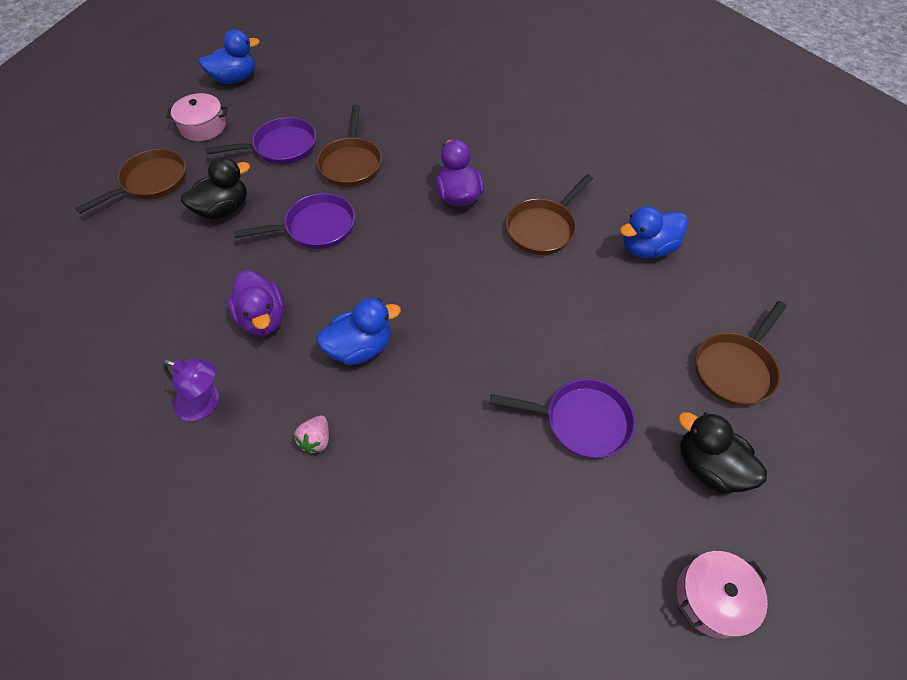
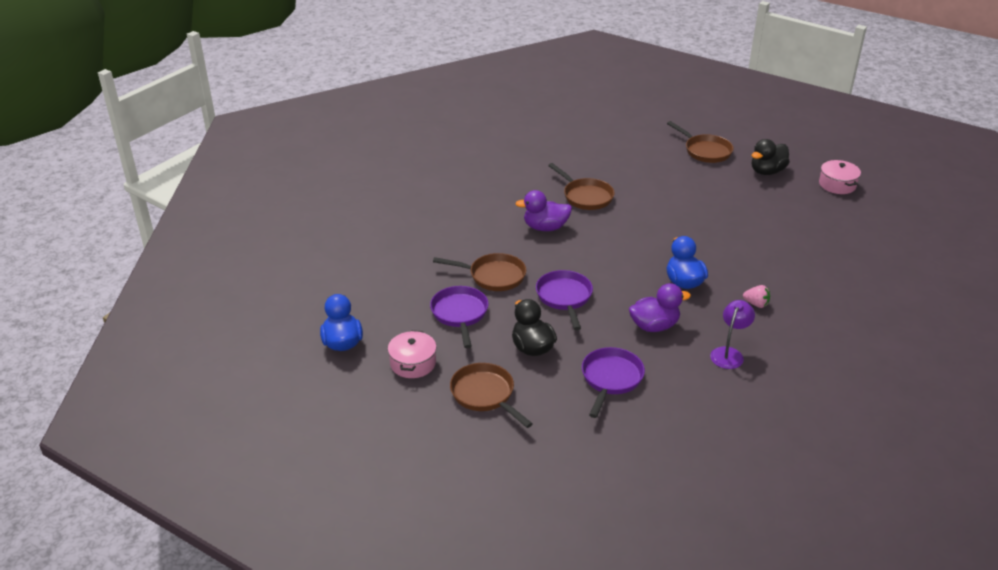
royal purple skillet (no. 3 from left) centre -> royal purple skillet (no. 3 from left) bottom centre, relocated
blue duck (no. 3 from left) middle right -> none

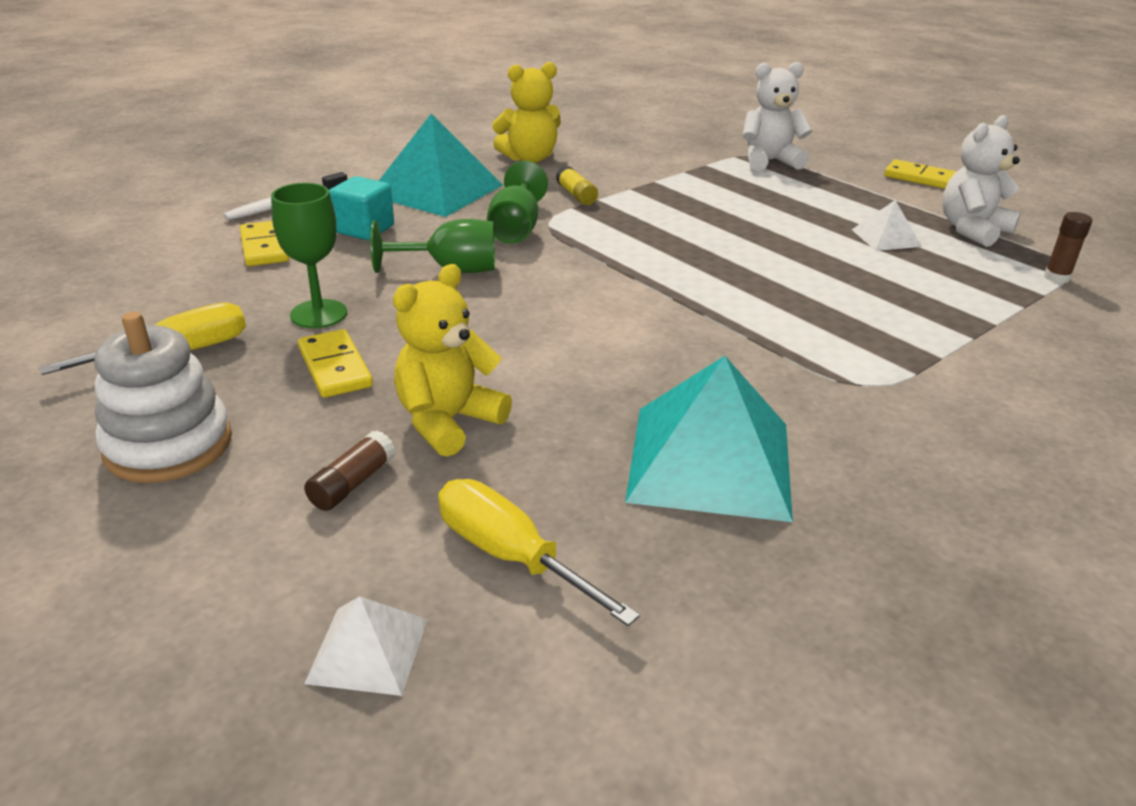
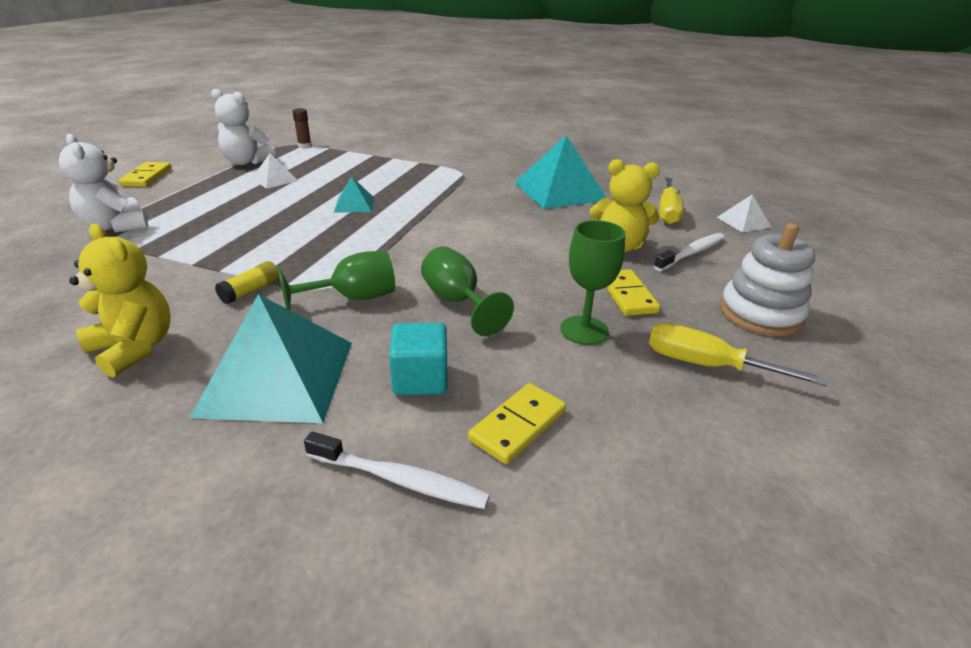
none -> aqua pyramid shape (no. 2 from left) top centre
golden domino (no. 2 from left in the first image) middle left -> golden domino (no. 3 from left) centre, 45 degrees counterclockwise
brown glue stick (no. 1 from left) middle left -> white tooth brush (no. 2 from left) middle right

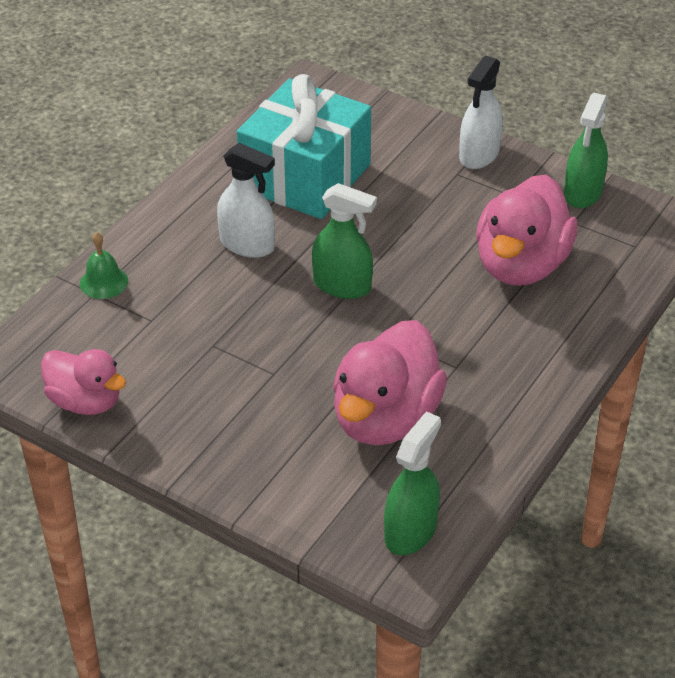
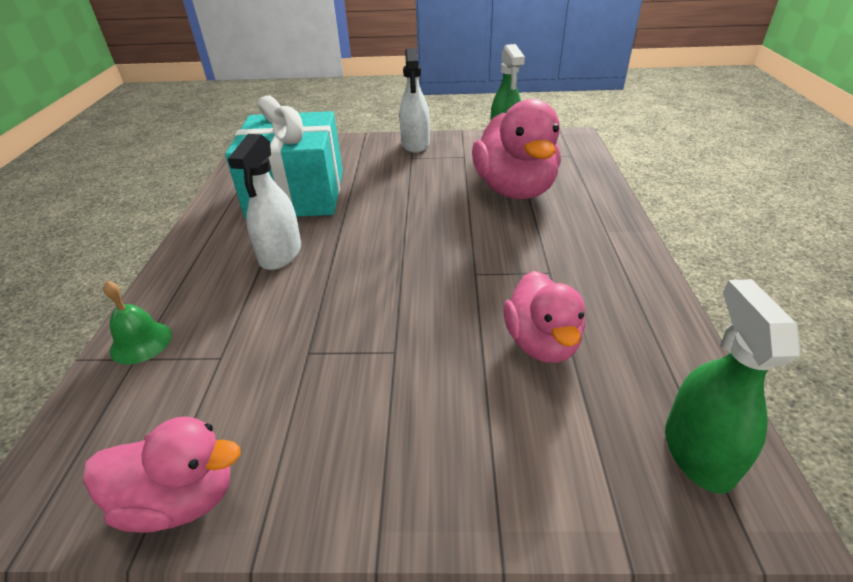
white sprayer (no. 1 from left) top centre -> white sprayer (no. 1 from left) middle left, 105 degrees clockwise
rosy duck (no. 2 from left in the first image) centre -> rosy duck (no. 3 from left) centre, x0.62
green sprayer (no. 1 from left) centre -> none

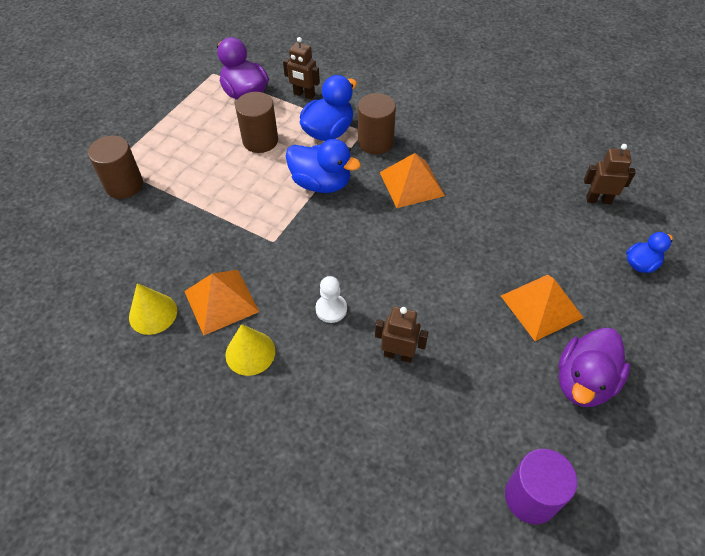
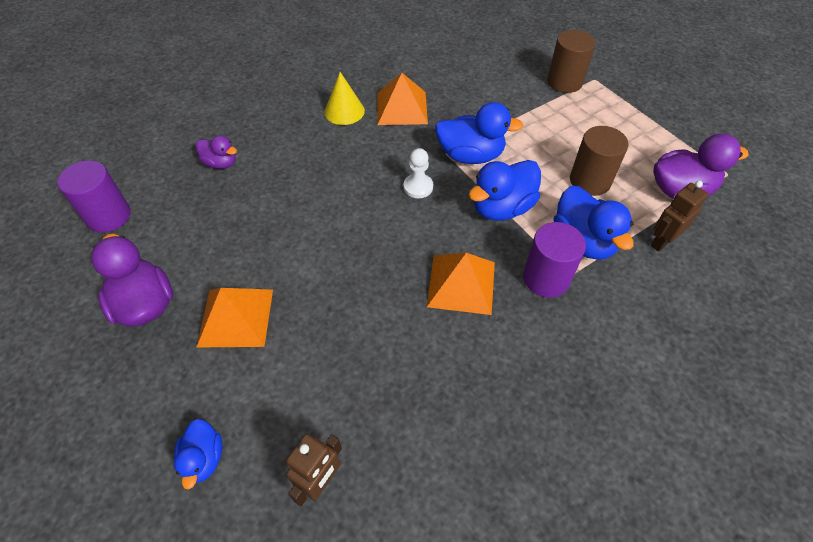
none -> royal purple duck (no. 2 from left) top left
white pawn centre -> white pawn top centre, relocated
none -> blue duck (no. 2 from left) top centre
brown solid cylinder (no. 3 from left) top centre -> royal purple solid cylinder (no. 2 from left) middle right
golden solid cone (no. 1 from left) middle left -> none
brown robot figure (no. 2 from left) centre -> none

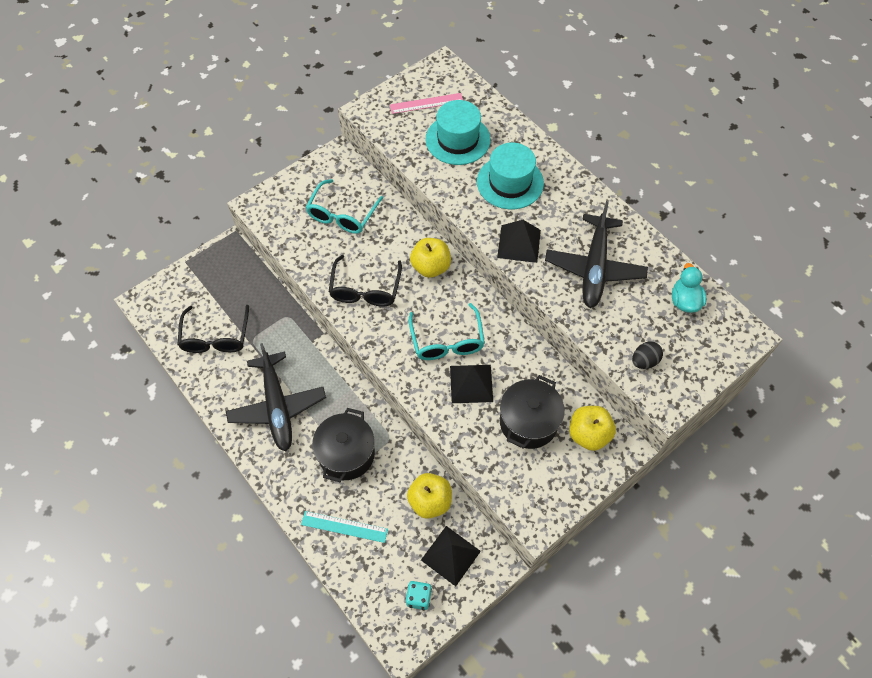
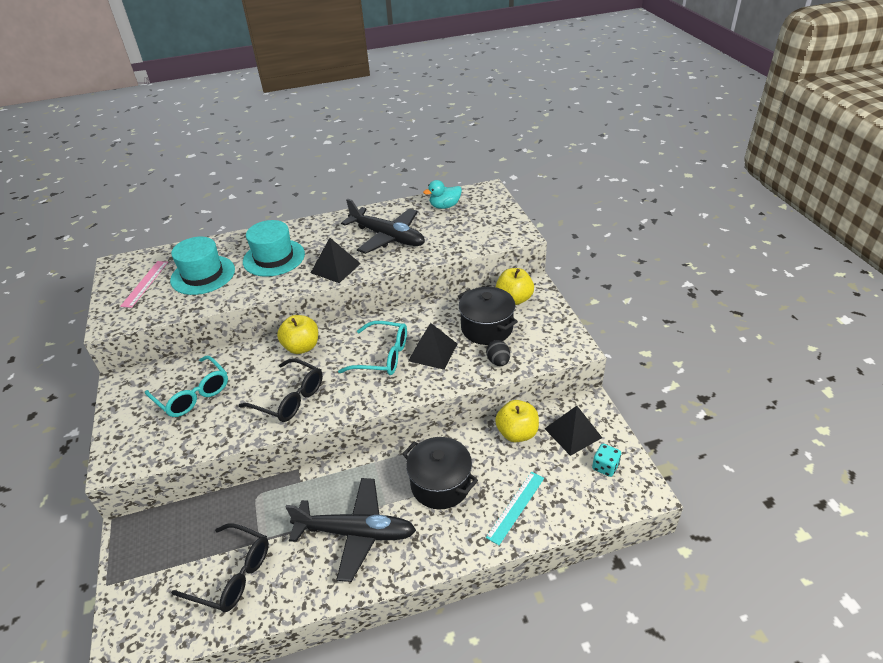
aqua duck middle right -> aqua duck top centre, 45 degrees counterclockwise
ebony toy egg middle right -> ebony toy egg centre, relocated

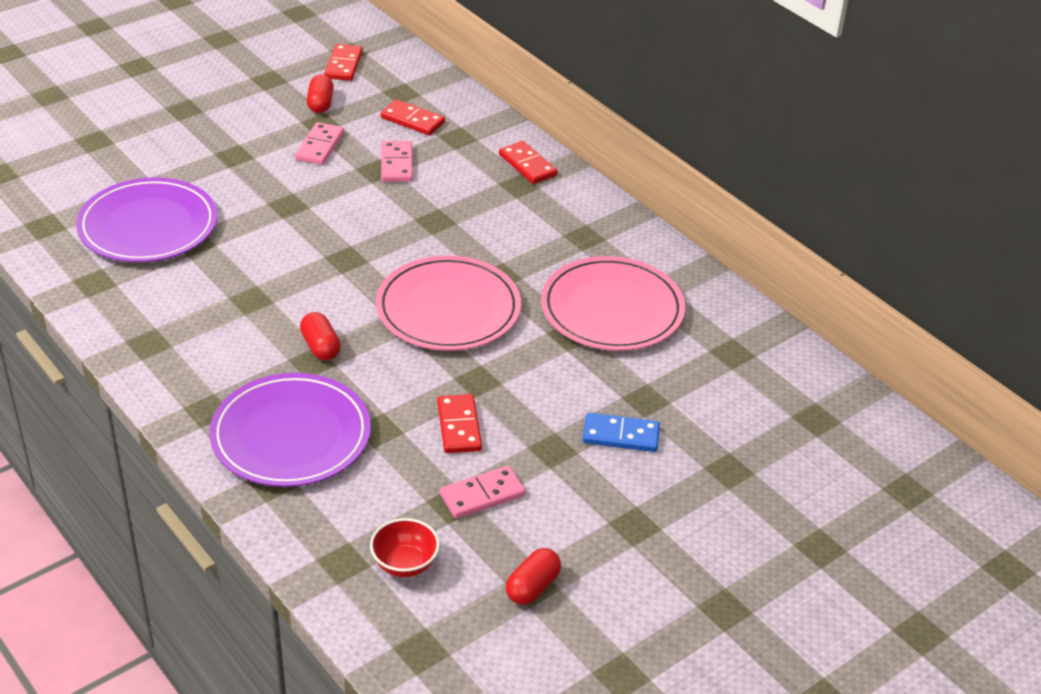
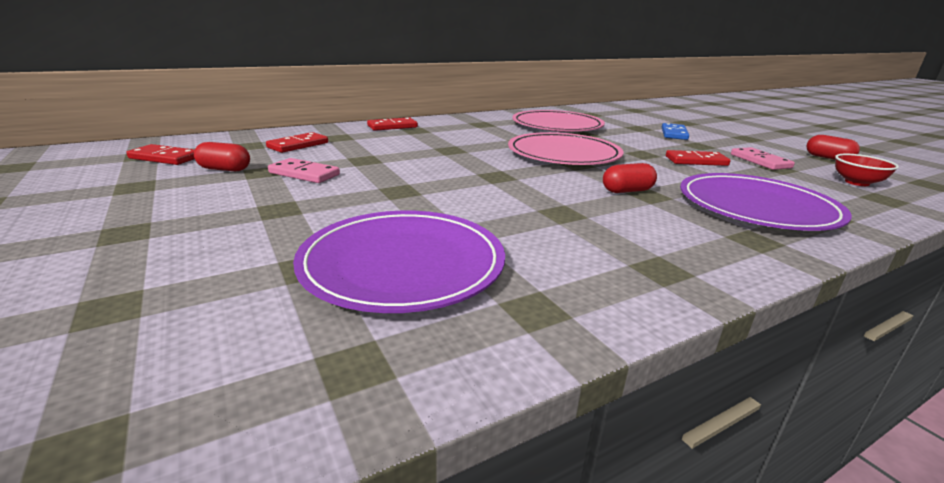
rosy domino (no. 2 from left) top centre -> none

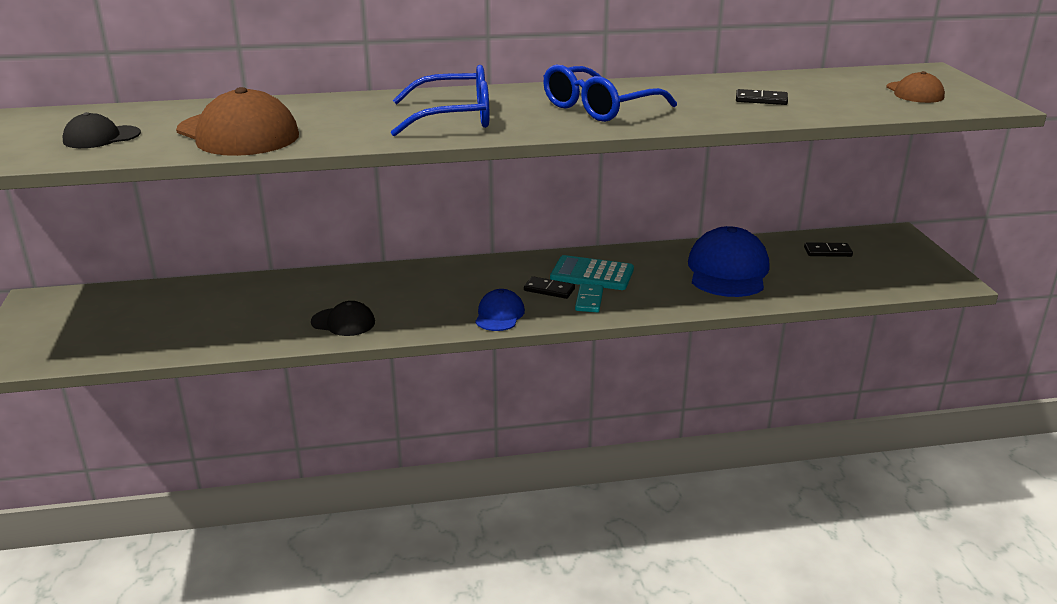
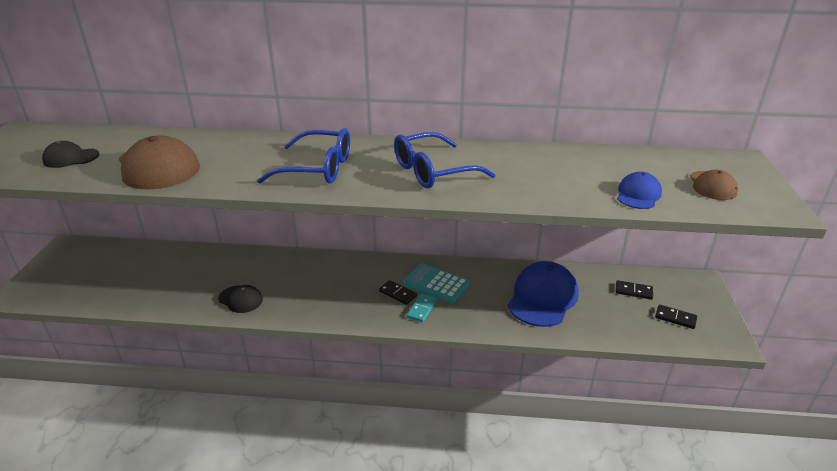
blue peaked cap (no. 1 from left in the first image) centre -> blue peaked cap (no. 2 from left) middle right, relocated
ebony domino (no. 2 from left in the first image) top right -> ebony domino (no. 3 from left) bottom right, relocated

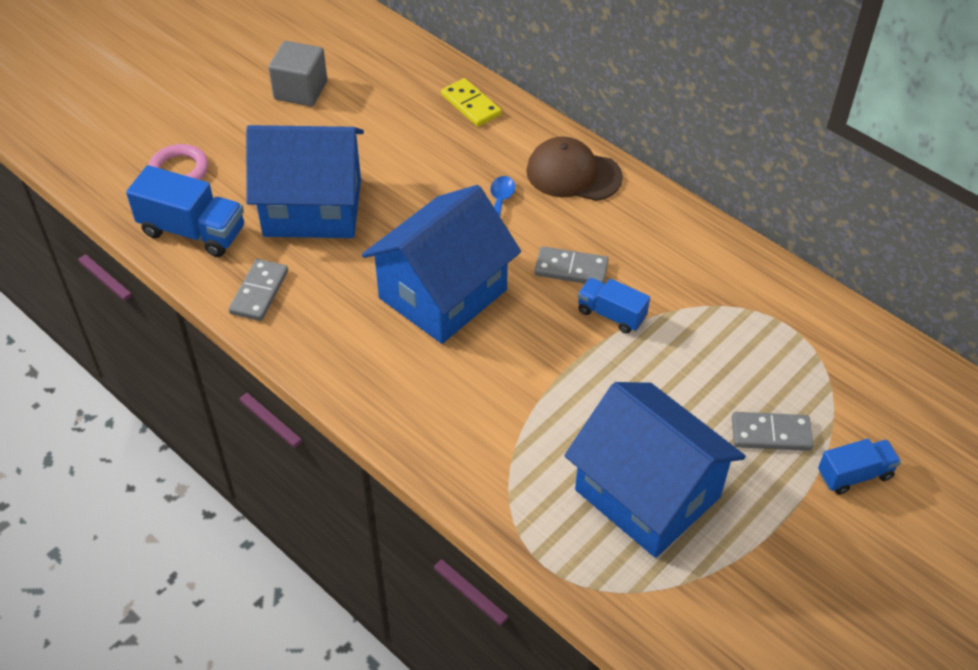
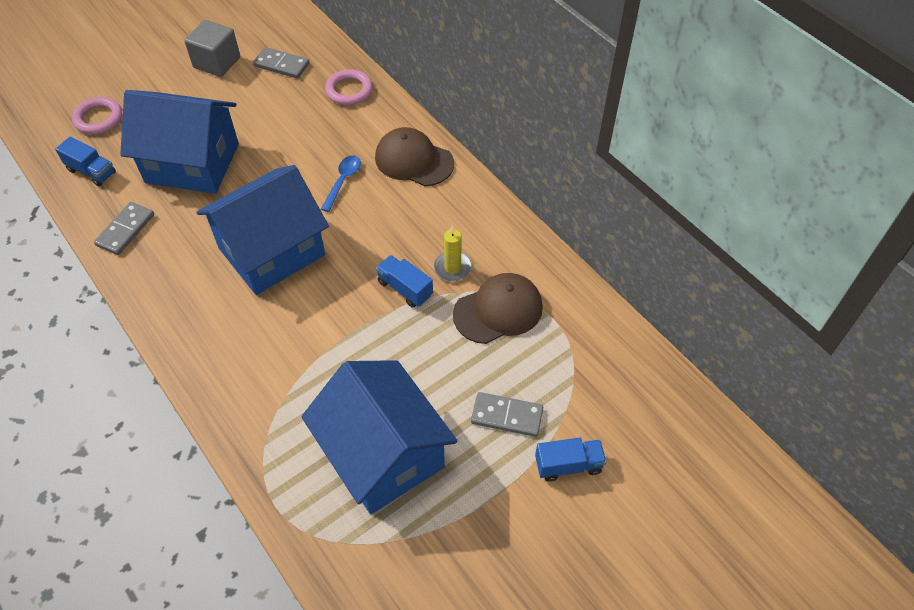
blue toy truck (no. 1 from left) top left, x0.61
ash-grey domino (no. 2 from left) centre -> ash-grey domino (no. 2 from left) top left, relocated
golden domino top centre -> rosy hoop (no. 2 from left) top centre
none -> golden pillar candle centre
none -> brown peaked cap (no. 2 from left) centre

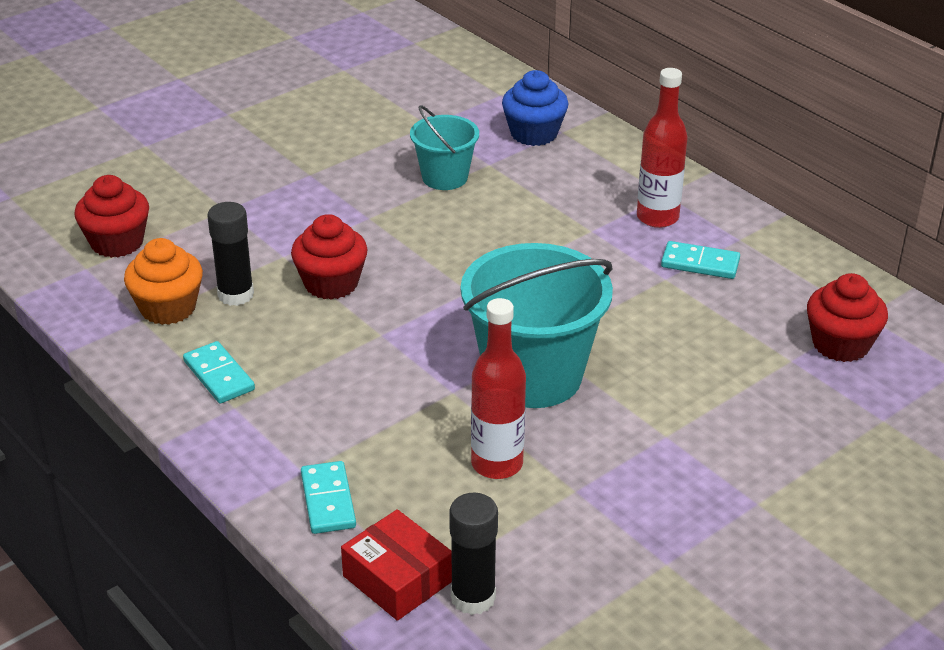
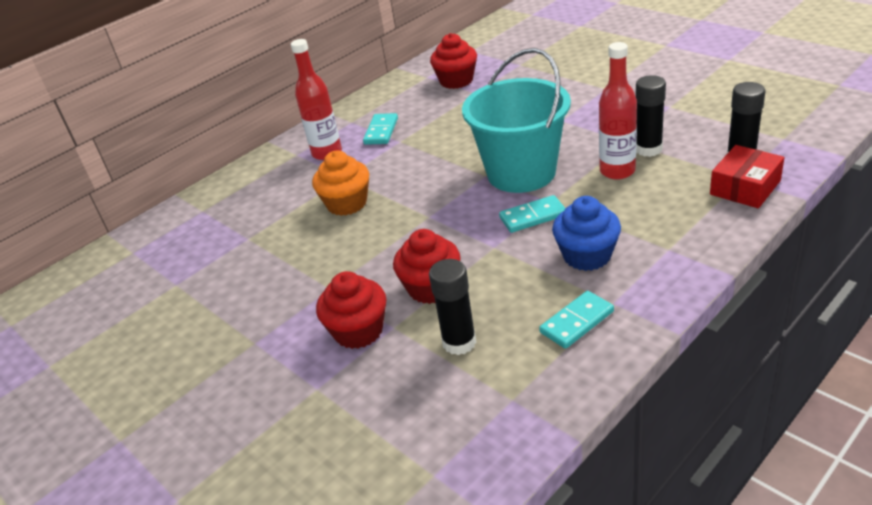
bright orange muffin middle left -> bright orange muffin centre, relocated
red muffin (no. 1 from left) top left -> red muffin (no. 1 from left) centre, relocated
aqua domino (no. 2 from left) bottom centre -> aqua domino (no. 2 from left) centre, relocated
blue muffin top centre -> blue muffin middle right, relocated
none -> ebony glue stick (no. 2 from left) top right
aqua sand bucket (no. 1 from left) top centre -> none

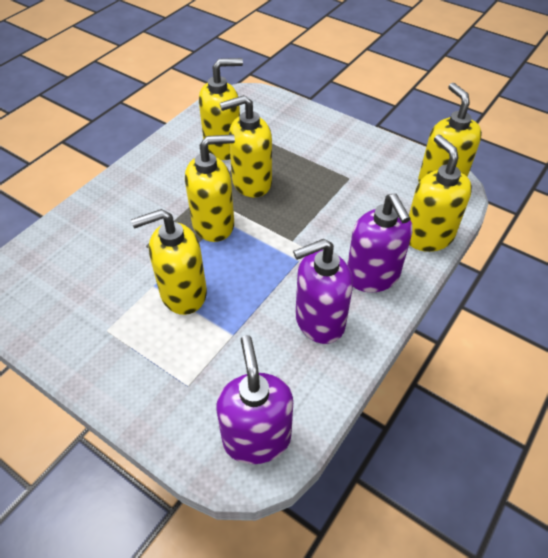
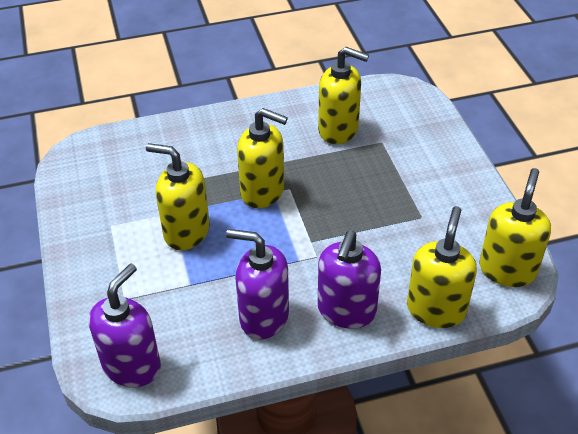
golden pump bottle (no. 4 from left) top centre -> none

